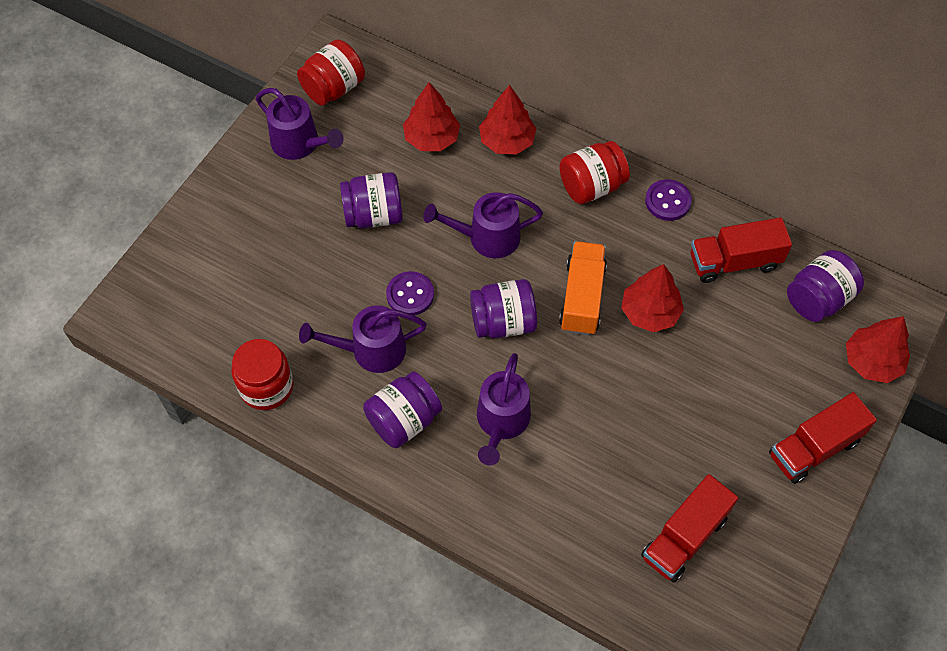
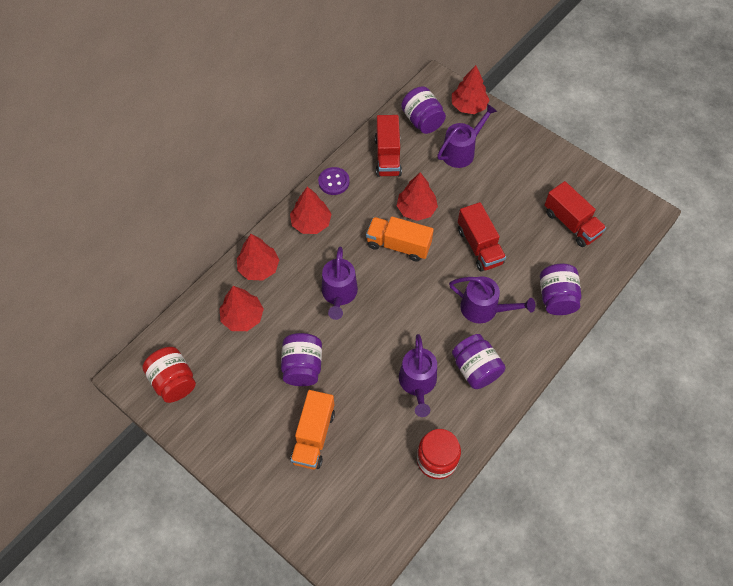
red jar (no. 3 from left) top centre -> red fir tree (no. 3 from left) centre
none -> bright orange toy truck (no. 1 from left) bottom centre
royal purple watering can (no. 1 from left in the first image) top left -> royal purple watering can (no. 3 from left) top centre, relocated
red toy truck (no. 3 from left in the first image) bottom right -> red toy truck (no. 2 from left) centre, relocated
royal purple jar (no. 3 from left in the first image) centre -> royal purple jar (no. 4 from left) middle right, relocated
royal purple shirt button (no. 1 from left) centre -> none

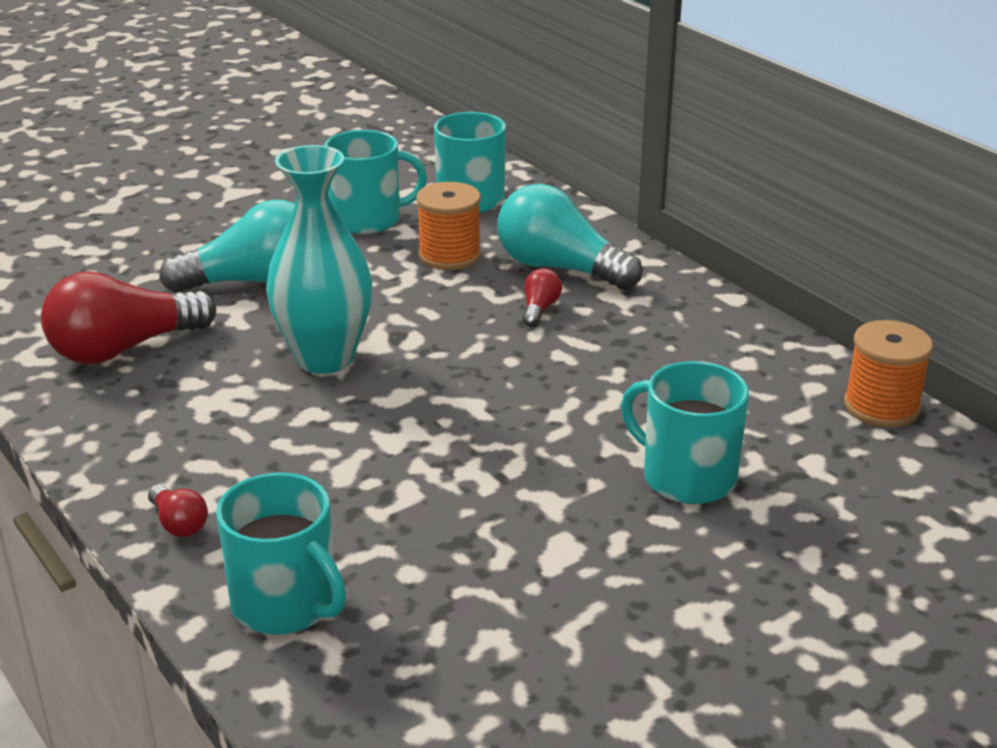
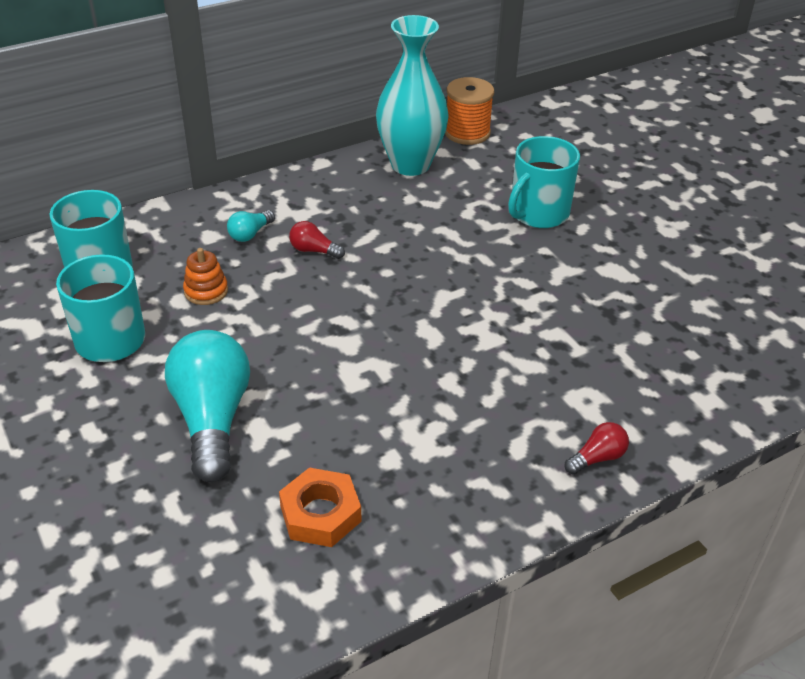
bright orange reel of thread (no. 1 from left) top centre -> bright orange stacking toy middle left
aqua bulb (no. 2 from left) top centre -> aqua bulb (no. 2 from left) top left, x0.44
red bulb (no. 1 from left) middle left -> bright orange nut bottom centre
aqua vase middle left -> aqua vase top centre, relocated
aqua tea mug (no. 1 from left) bottom left -> none

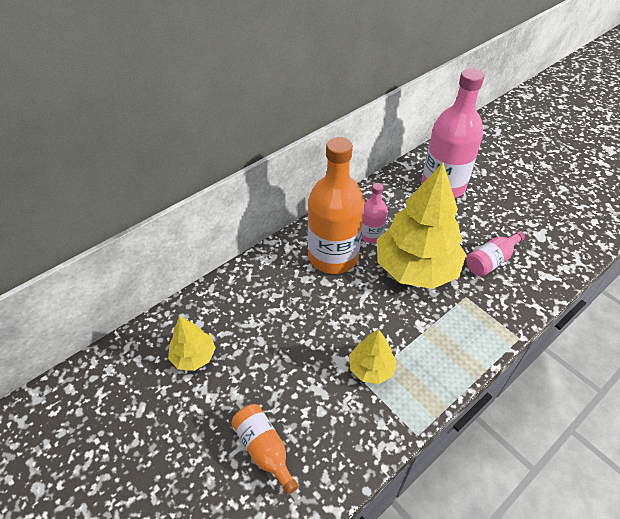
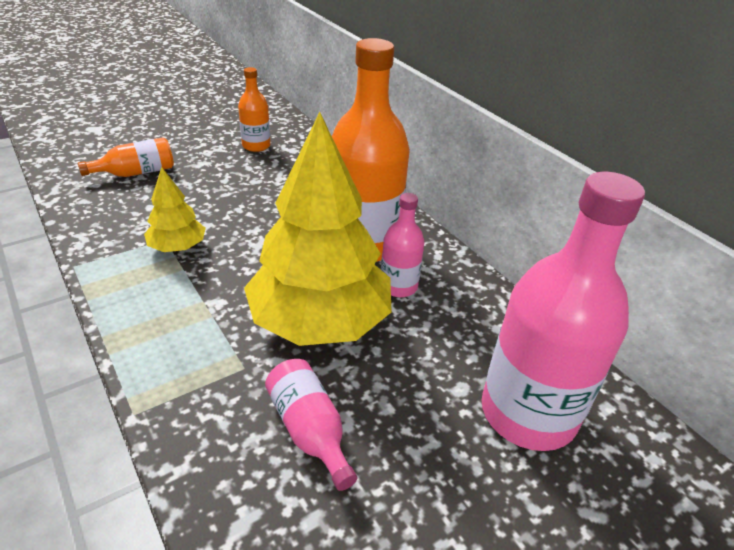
golden fir tree (no. 1 from left) middle left -> bright orange drink bottle (no. 2 from left) top centre

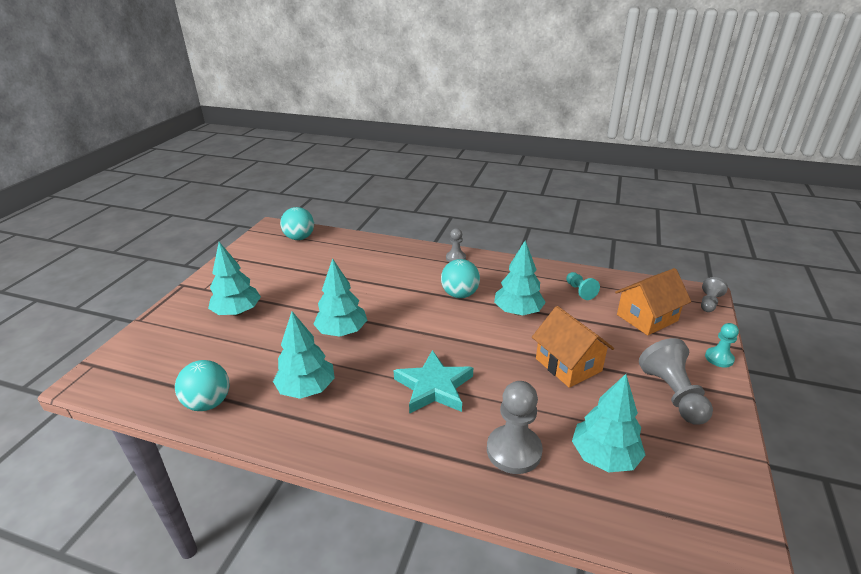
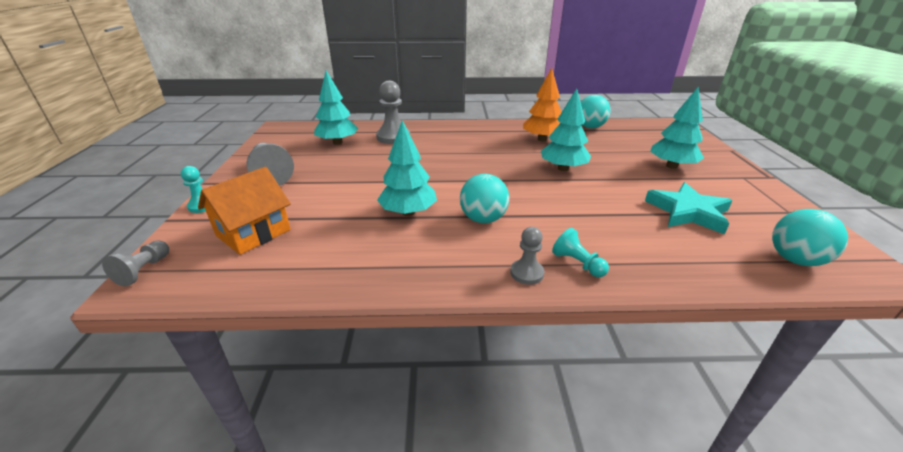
aqua fir tree (no. 2 from left) centre -> bright orange fir tree top centre
aqua pawn (no. 1 from left in the first image) middle right -> aqua pawn (no. 2 from left) centre, relocated
aqua star shape centre -> aqua star shape middle right, relocated
bright orange cottage (no. 1 from left) centre -> none

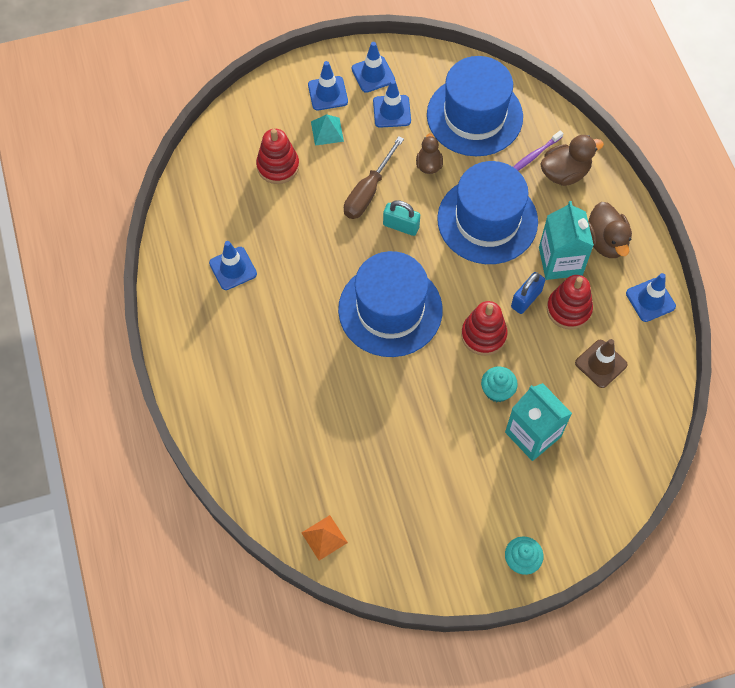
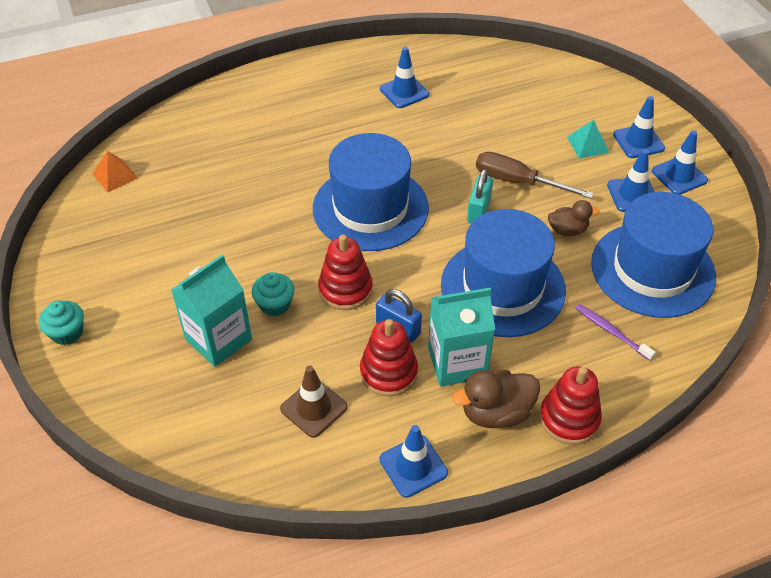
red stacking toy (no. 1 from left in the first image) top centre -> red stacking toy (no. 3 from left) bottom right, relocated
brown duck (no. 2 from left) top right -> none

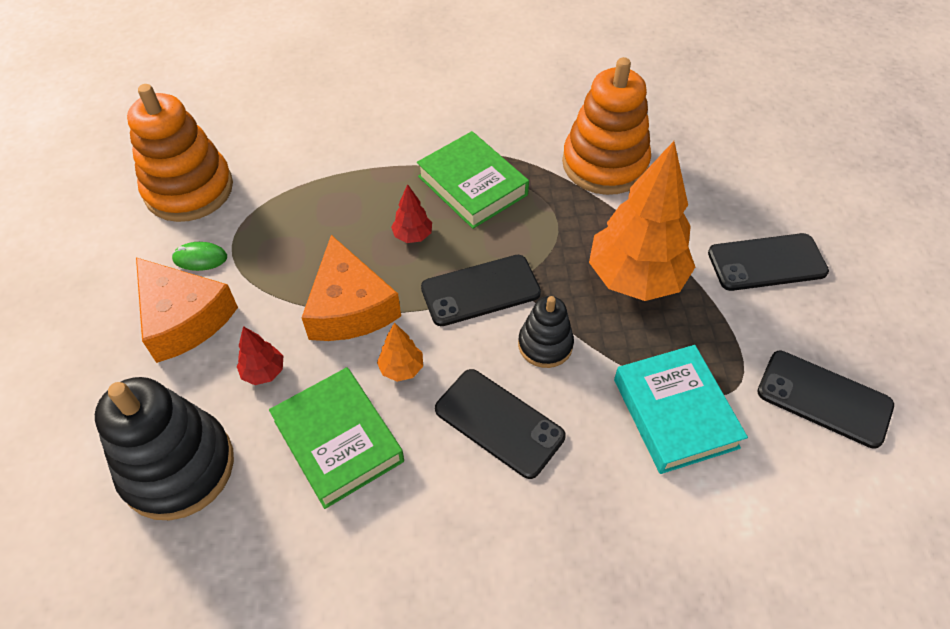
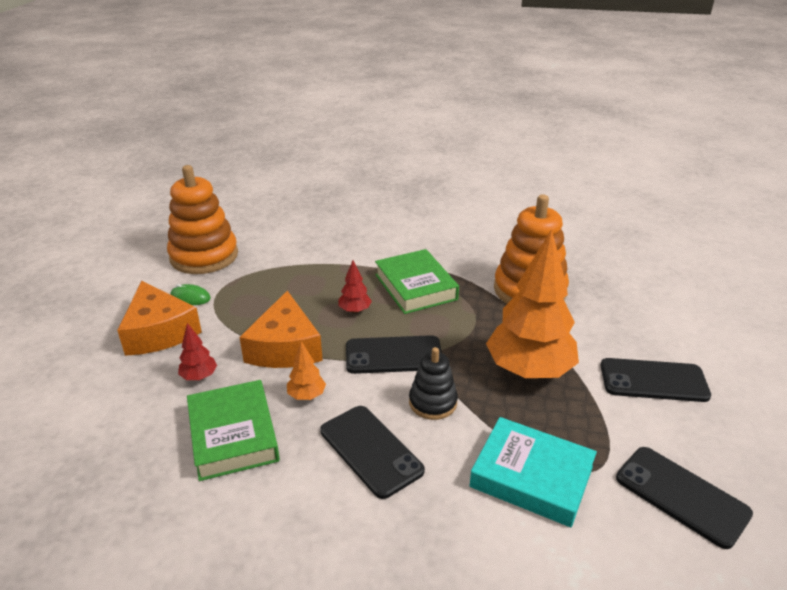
aqua hardback middle right -> aqua hardback bottom right, 60 degrees counterclockwise
ebony stacking toy (no. 1 from left) bottom left -> none

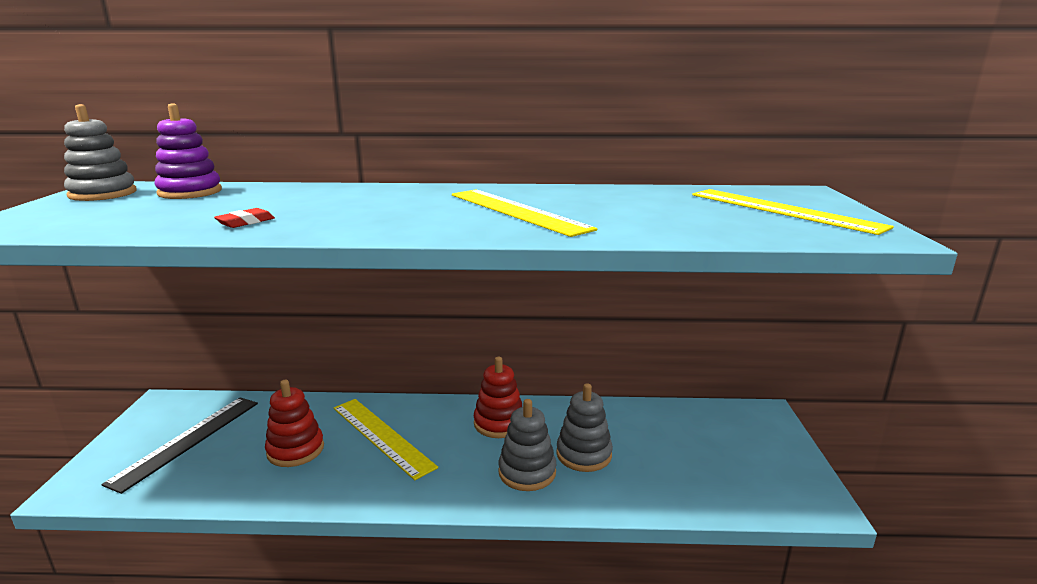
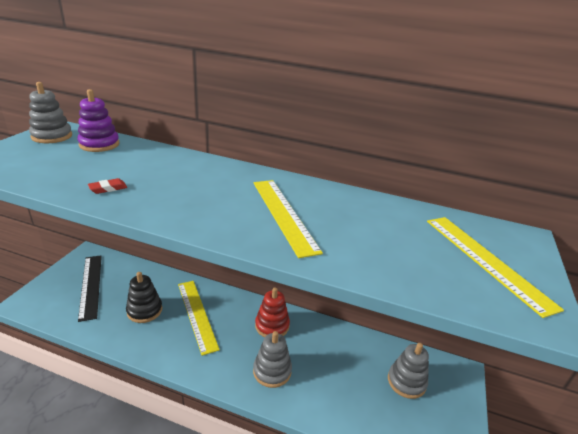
ebony ruler bottom left -> ebony ruler middle left, 60 degrees counterclockwise
red stacking toy (no. 1 from left) bottom left -> ebony stacking toy bottom left
ash-grey stacking toy (no. 3 from left) bottom centre -> ash-grey stacking toy (no. 3 from left) bottom right, relocated

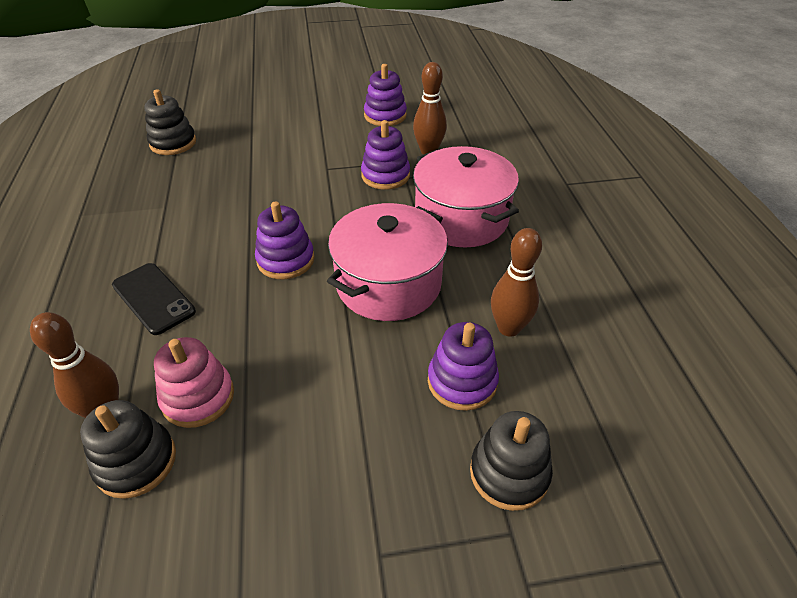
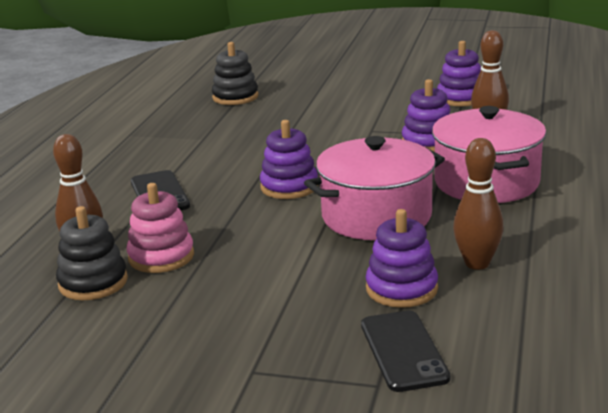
ebony stacking toy (no. 3 from left) bottom centre -> ebony phone (no. 2 from left) bottom centre

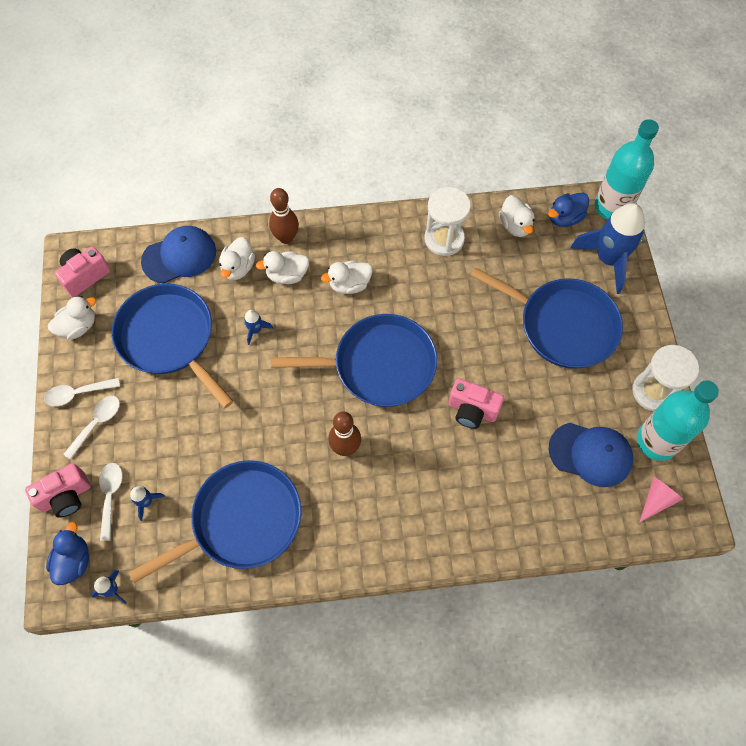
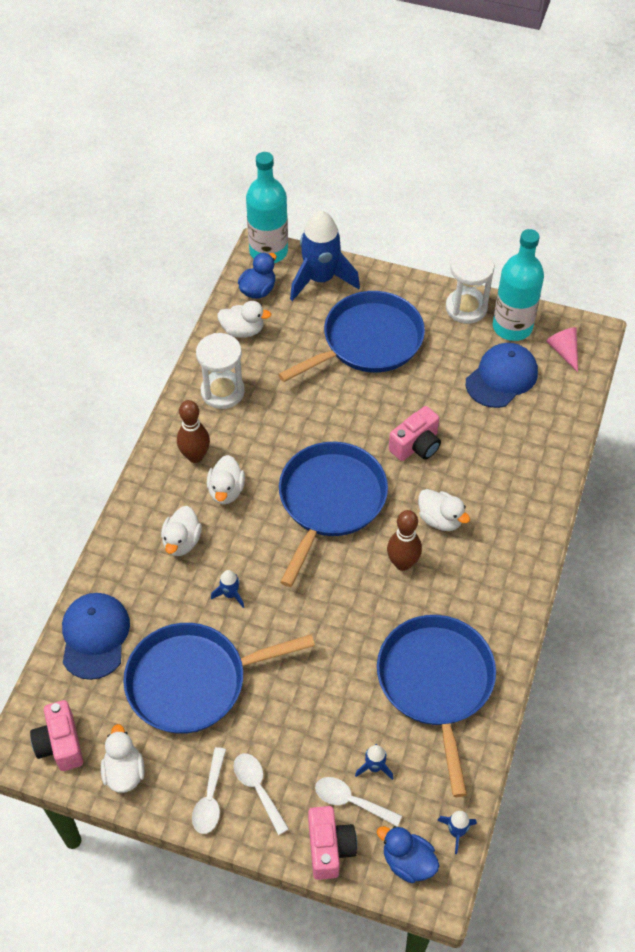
brown skittle (no. 1 from left) top centre -> brown skittle (no. 1 from left) middle left, relocated
blue duck (no. 2 from left in the first image) top right -> blue duck (no. 1 from left) top centre, 135 degrees counterclockwise
white duck (no. 2 from left in the first image) middle left -> white duck (no. 5 from left) middle right, relocated

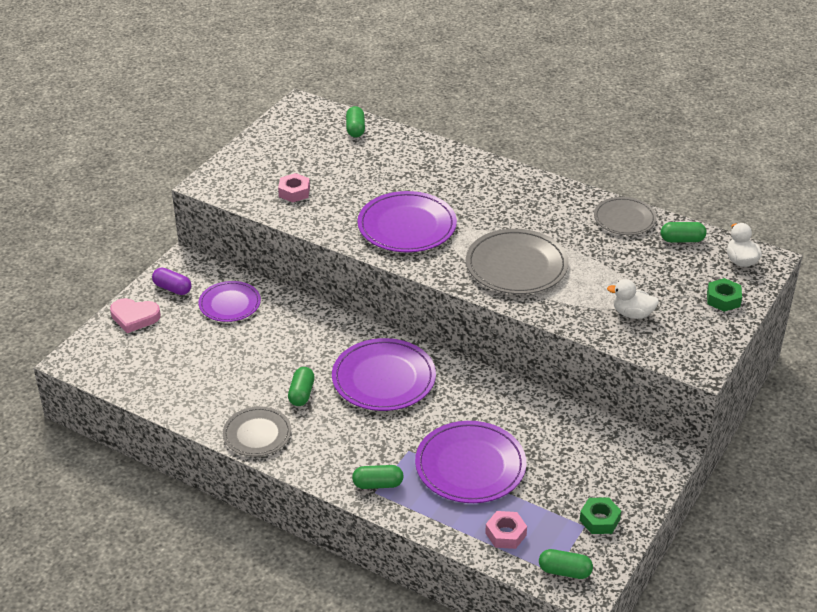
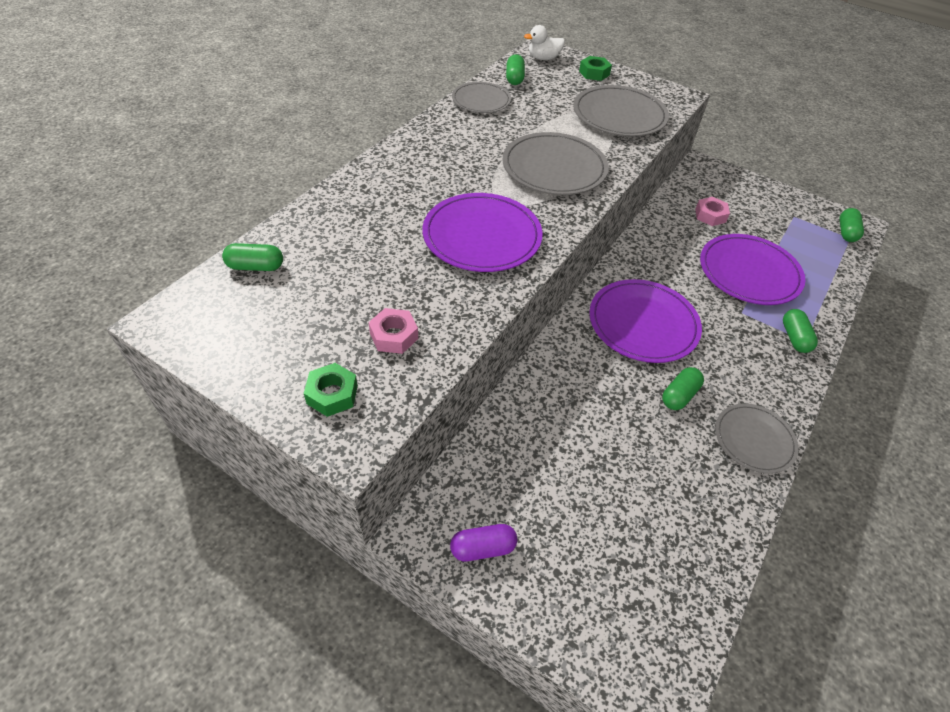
green nut (no. 1 from left) bottom right -> green nut (no. 1 from left) centre, relocated
royal purple capsule middle left -> royal purple capsule bottom centre, 45 degrees clockwise
white duck (no. 1 from left) middle right -> ash-grey flat dish (no. 3 from left) top centre
green capsule (no. 1 from left in the first image) centre -> green capsule (no. 3 from left) middle right, 60 degrees counterclockwise
rosy nut (no. 2 from left) bottom centre -> rosy nut (no. 2 from left) top right, relocated
rosy heart middle left -> none
royal purple flat dish (no. 1 from left) middle left -> none

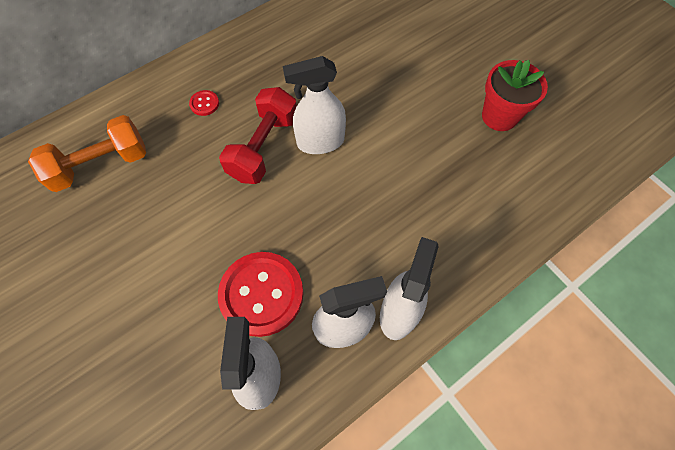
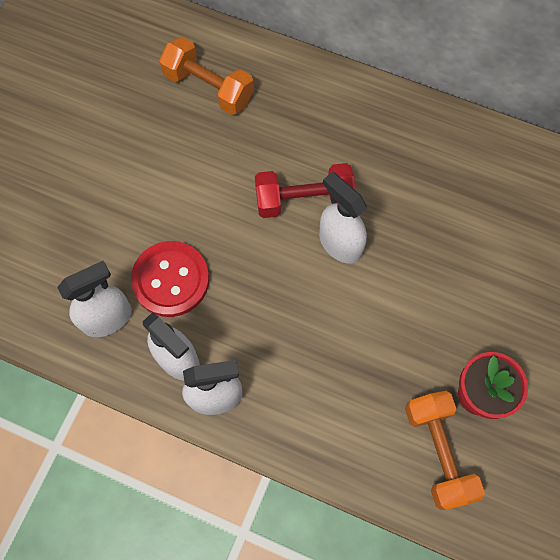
none -> bright orange free weight (no. 2 from left) bottom right
red shirt button (no. 1 from left) top left -> none

